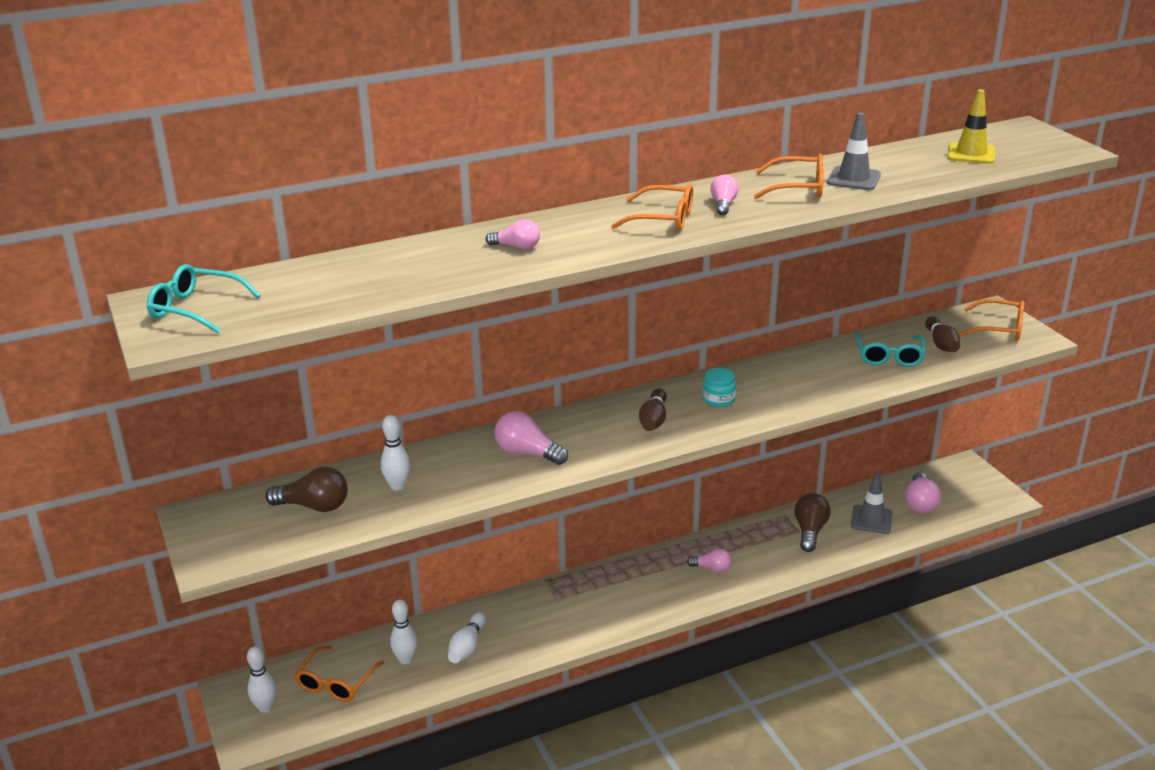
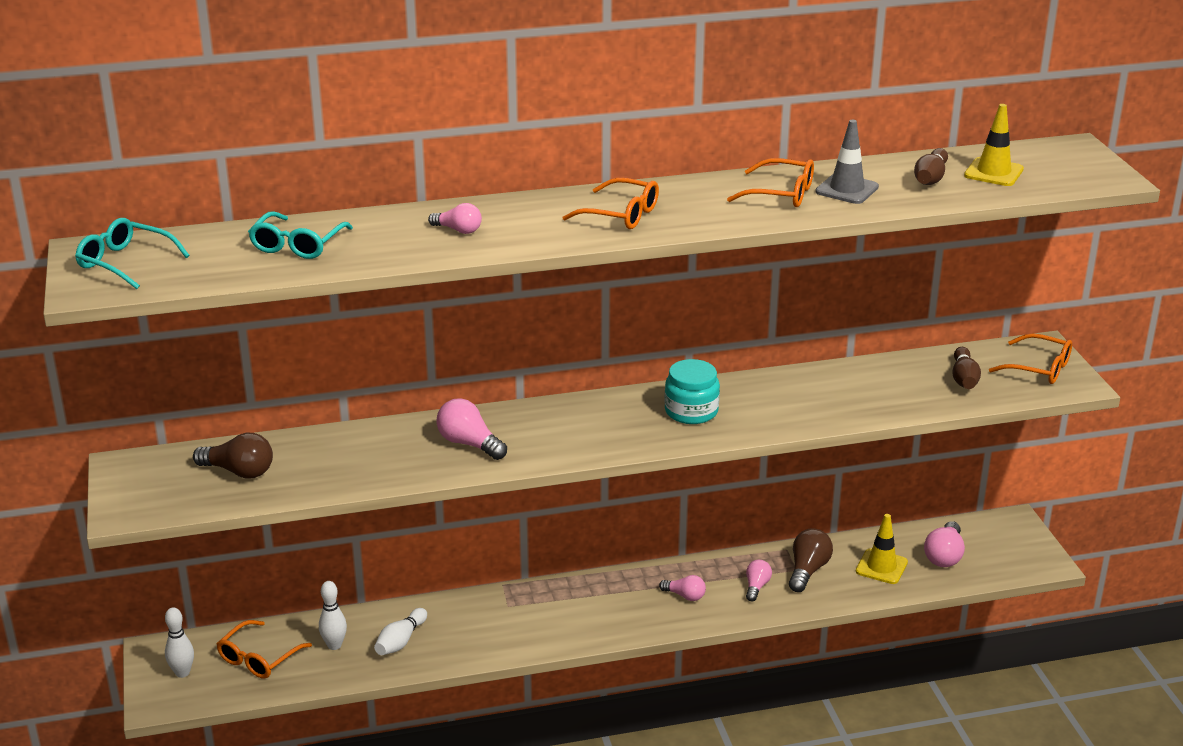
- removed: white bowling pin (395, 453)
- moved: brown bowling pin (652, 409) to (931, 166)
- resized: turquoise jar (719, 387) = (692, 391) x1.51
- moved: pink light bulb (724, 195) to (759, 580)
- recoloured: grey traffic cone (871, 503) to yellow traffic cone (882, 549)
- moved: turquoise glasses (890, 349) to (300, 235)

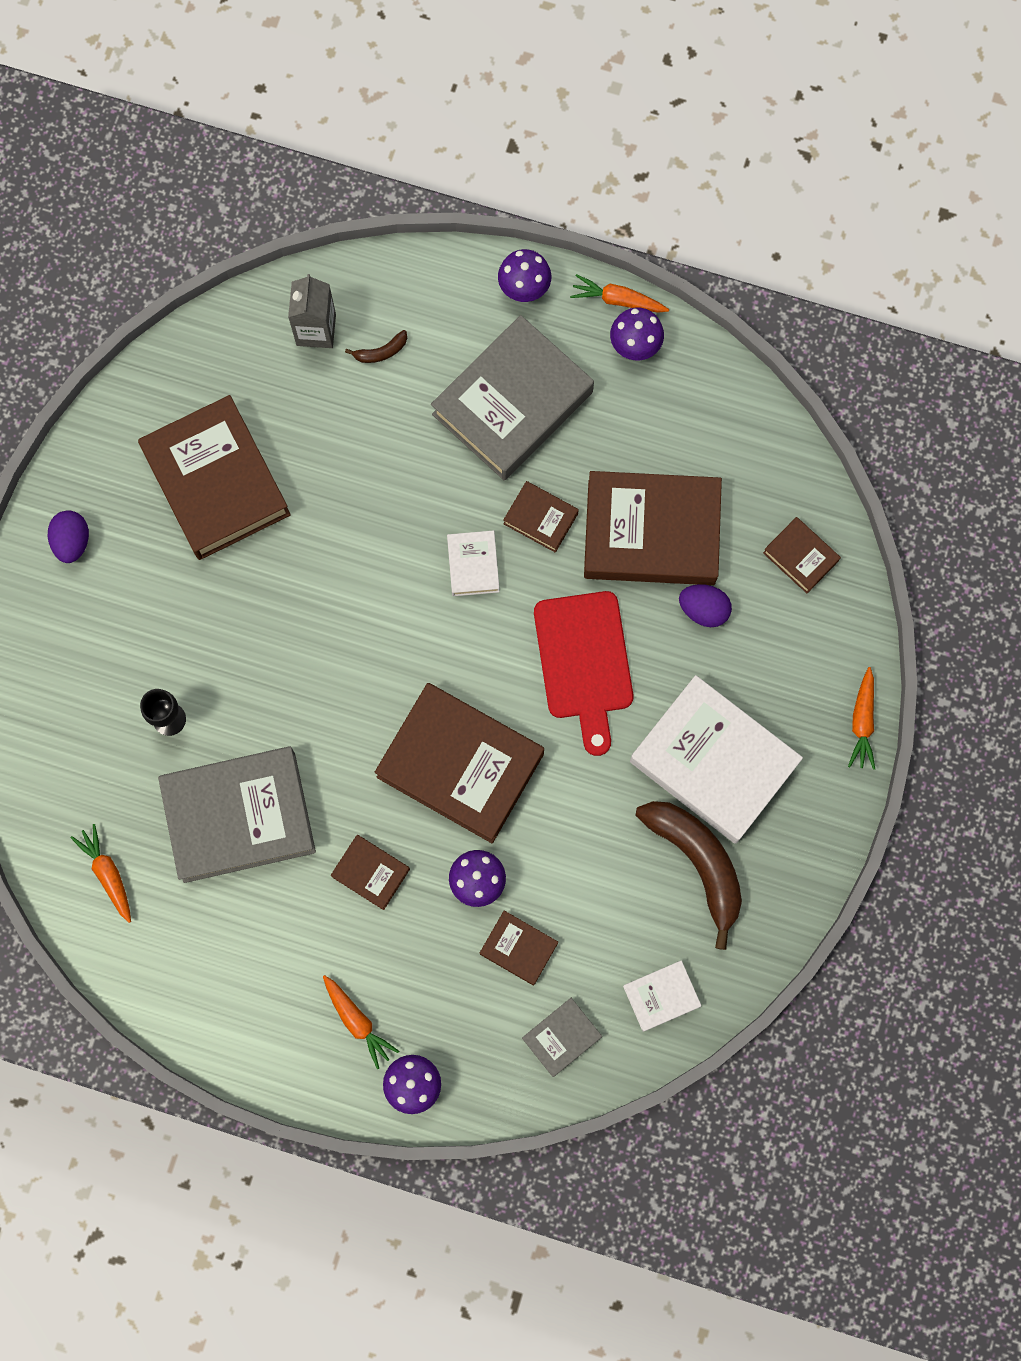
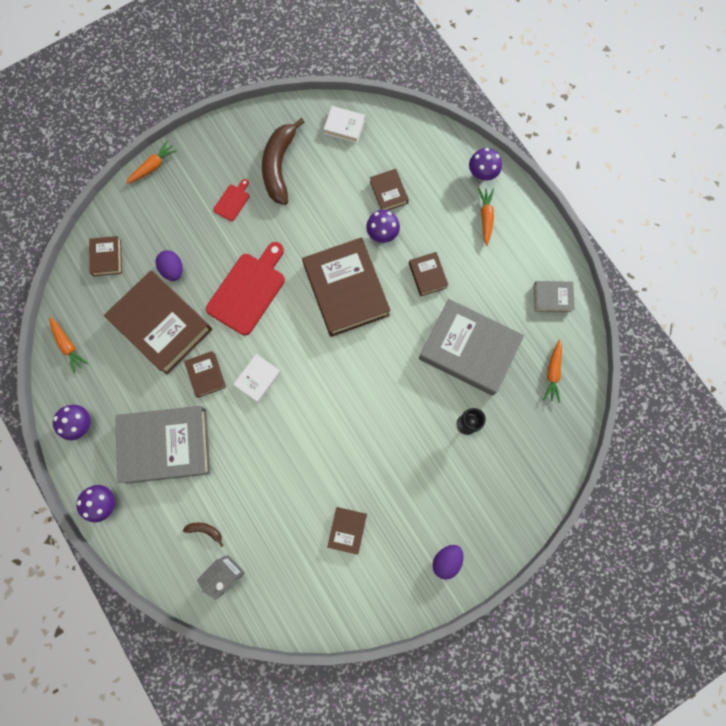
- resized: brown book (214, 477) = (347, 531) x0.46
- moved: grey book (562, 1037) to (554, 296)
- moved: orange carrot (619, 293) to (69, 345)
- replaced: white book (716, 759) to red cutting board (231, 200)

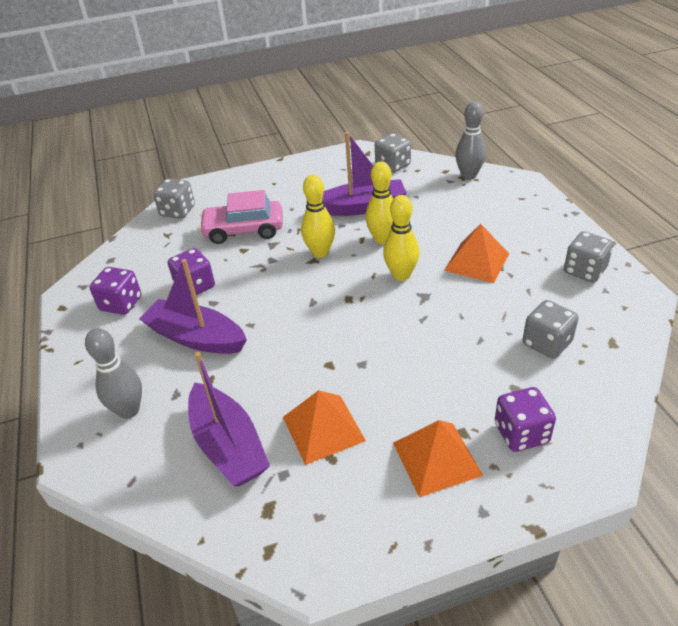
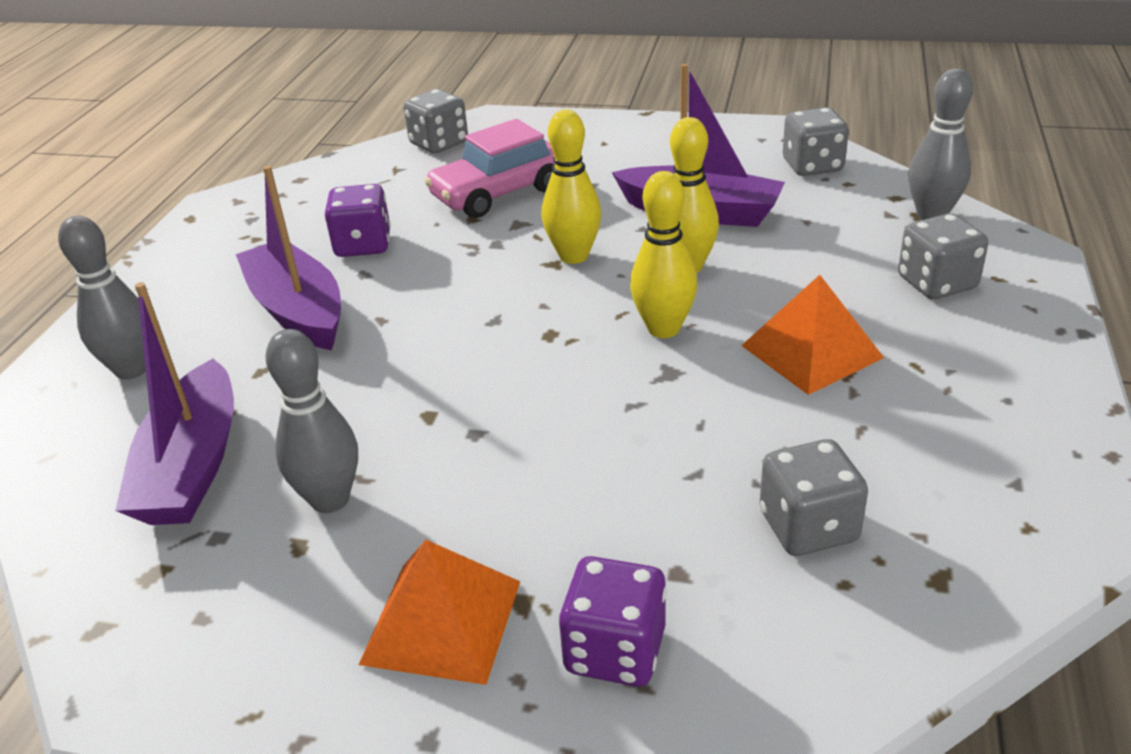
- removed: purple dice (115, 291)
- turned: pink car (241, 217) = (489, 168) 60 degrees counterclockwise
- replaced: orange pyramid (324, 427) to grey bowling pin (312, 421)
- moved: grey dice (588, 257) to (943, 256)

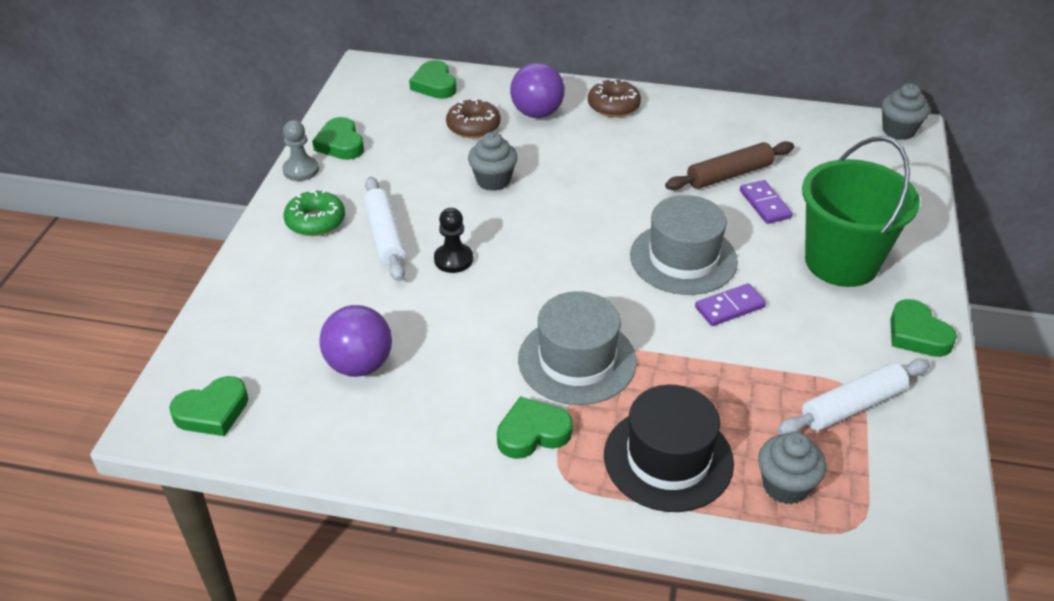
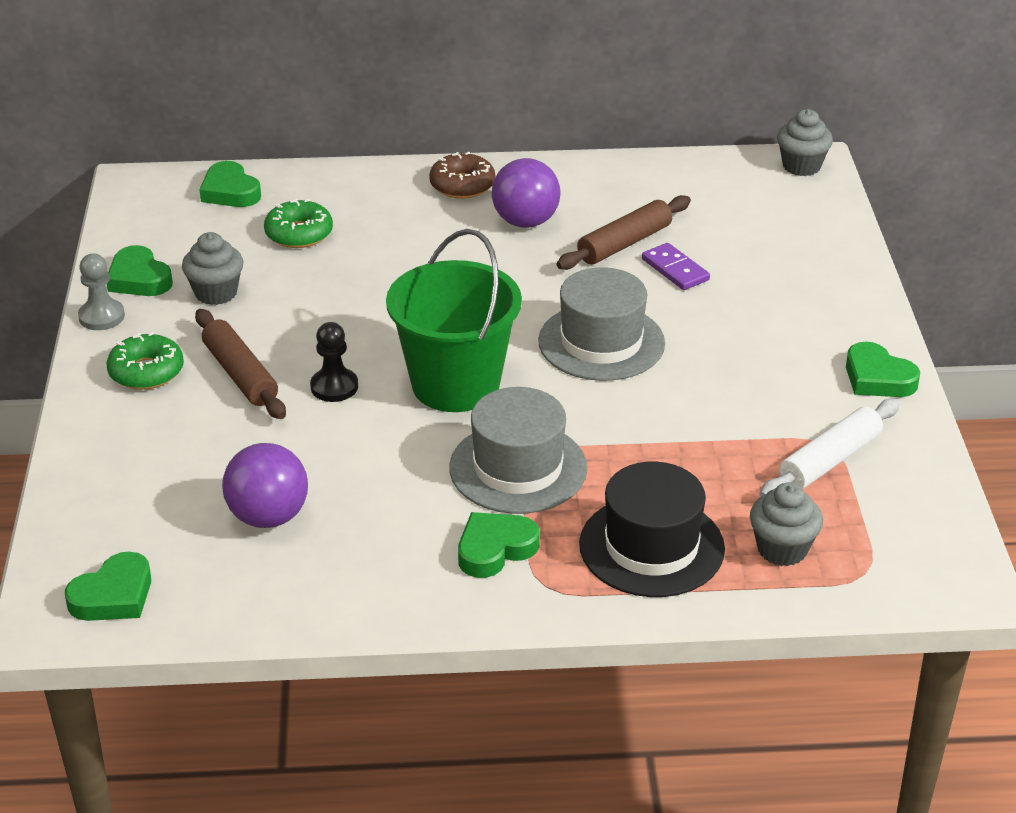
- recoloured: white rolling pin (385, 229) to brown rolling pin (240, 364)
- recoloured: brown donut (473, 118) to green donut (298, 223)
- moved: grey cupcake (493, 161) to (212, 268)
- moved: purple ball (537, 90) to (526, 193)
- removed: purple domino (730, 304)
- moved: green bucket (861, 211) to (454, 320)

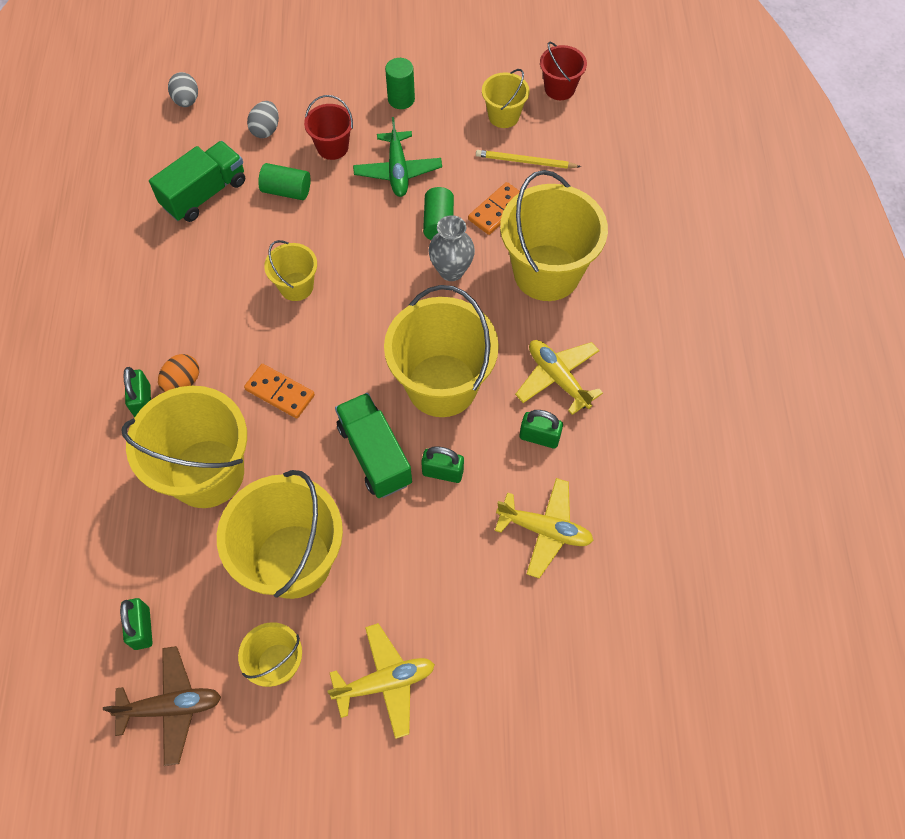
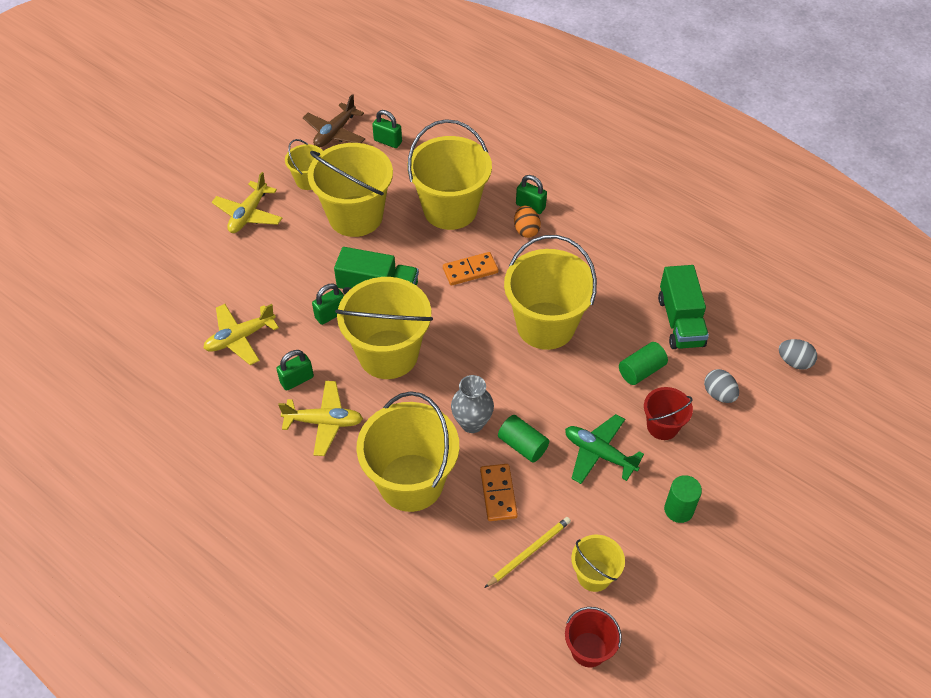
- resized: yellow bucket (290, 270) = (550, 292) x1.98

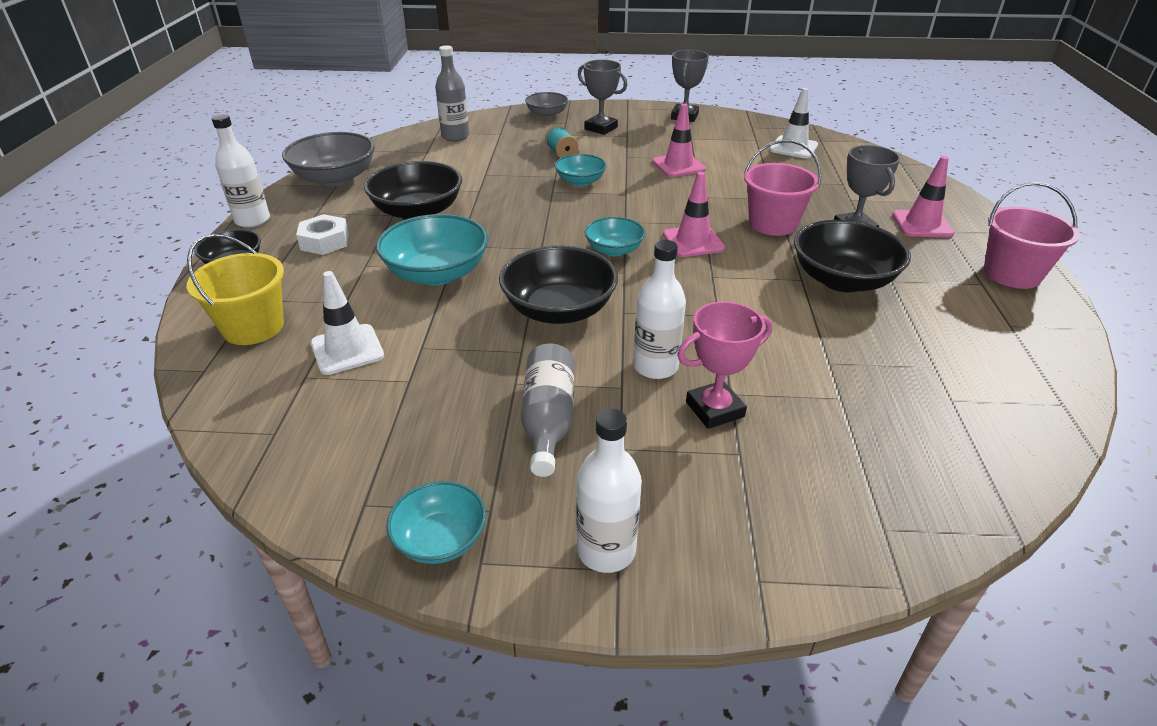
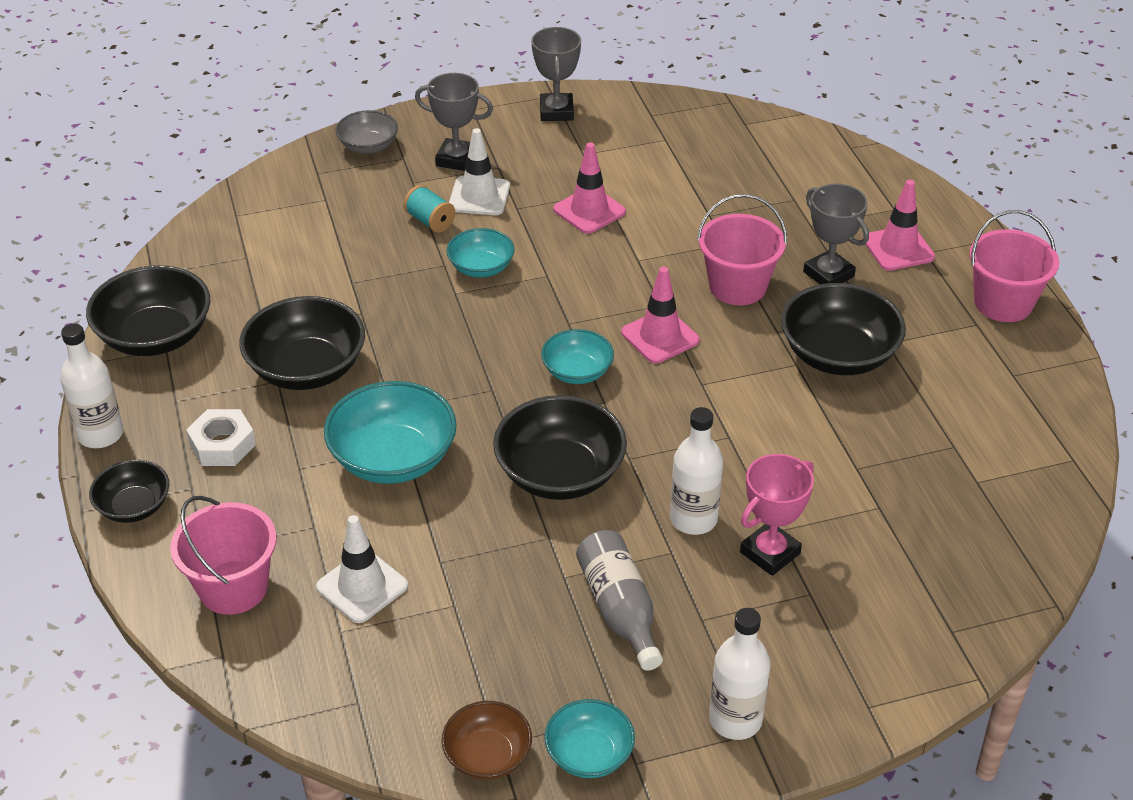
- recoloured: yellow bucket (235, 289) to pink bucket (223, 555)
- recoloured: grey bowl (328, 159) to black bowl (148, 310)
- removed: grey bottle (452, 93)
- moved: white traffic cone (794, 123) to (479, 171)
- added: brown bowl (487, 740)

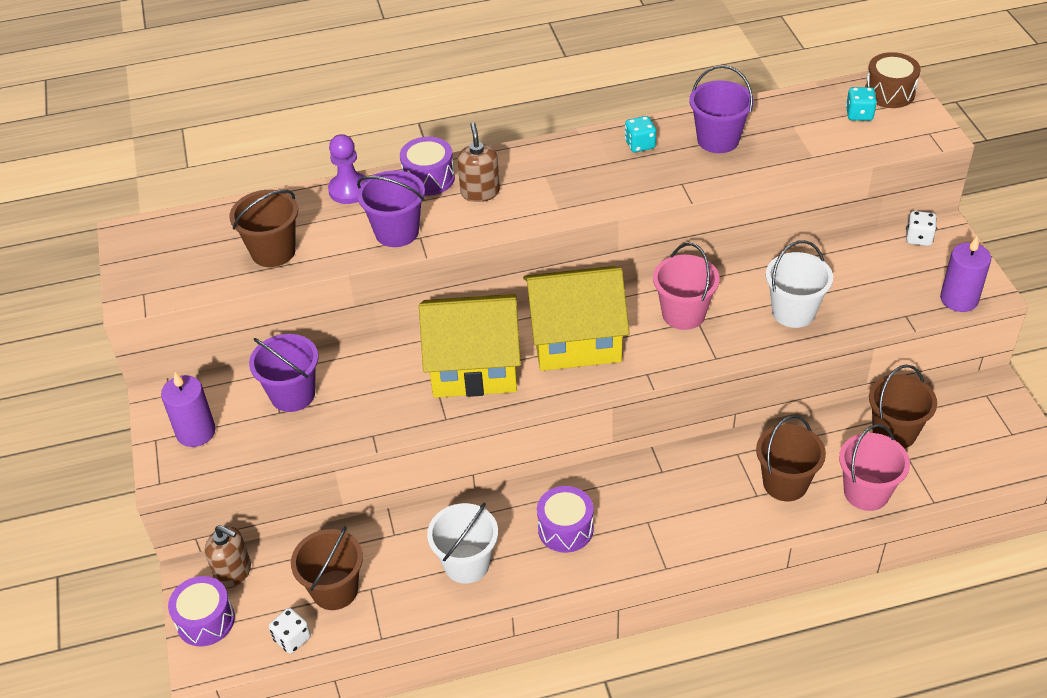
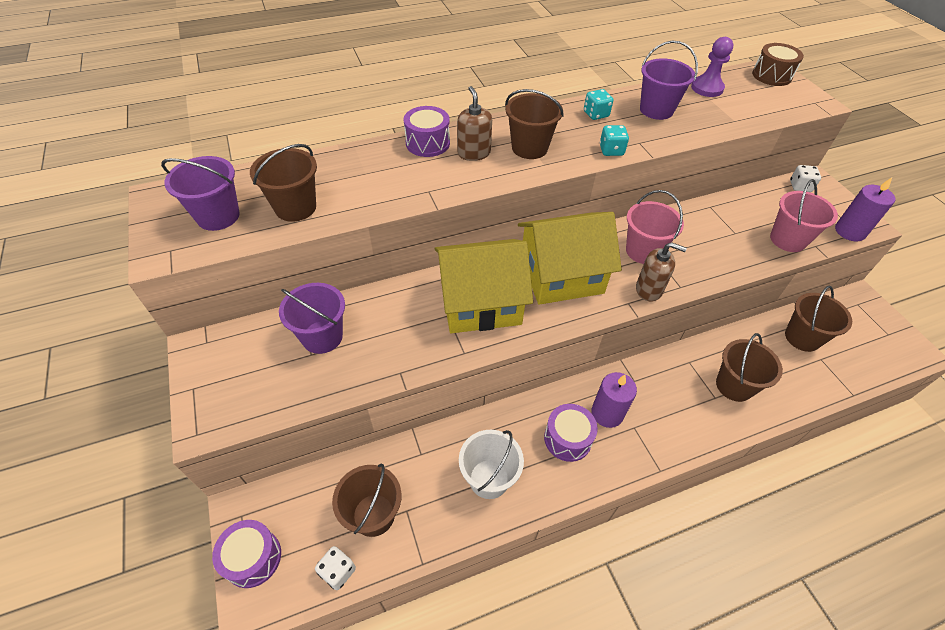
- moved: purple candle (188, 409) to (614, 400)
- moved: brown soap dispenser (228, 556) to (661, 272)
- moved: purple pawn (347, 169) to (712, 67)
- moved: purple bucket (391, 208) to (200, 193)
- removed: white bucket (799, 284)
- moved: pink bucket (874, 467) to (804, 215)
- moved: turquoise dice (861, 104) to (614, 140)
- added: brown bucket (534, 124)

